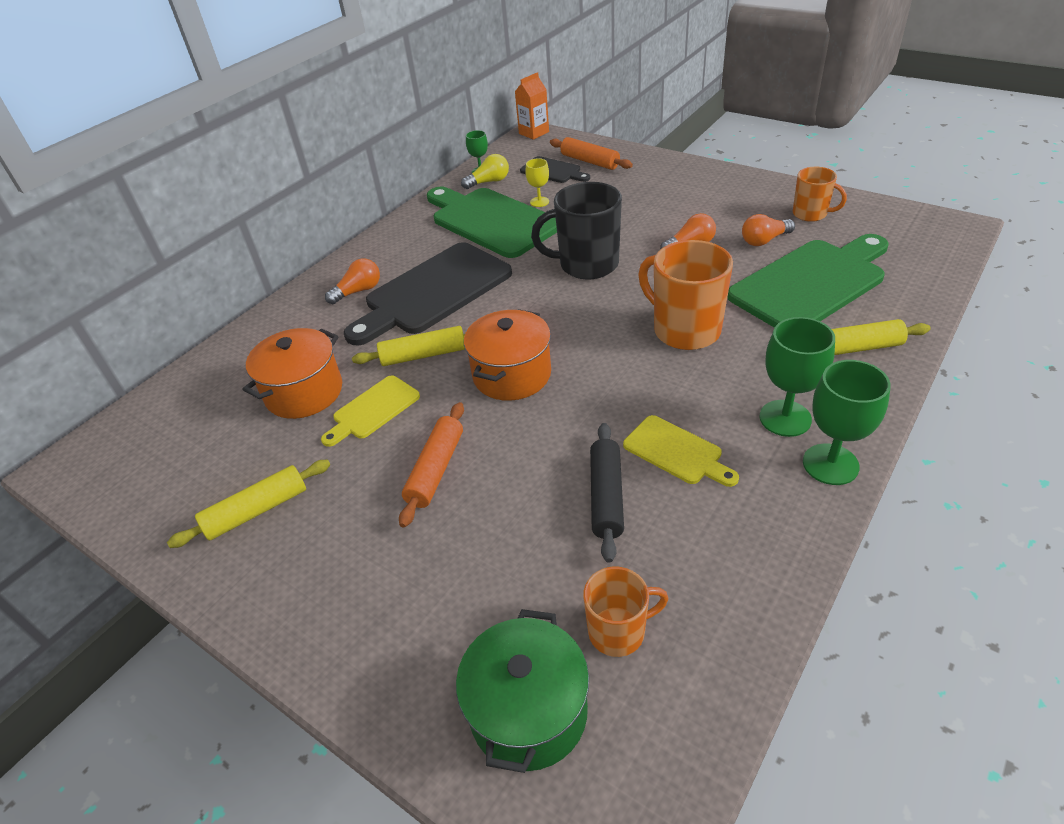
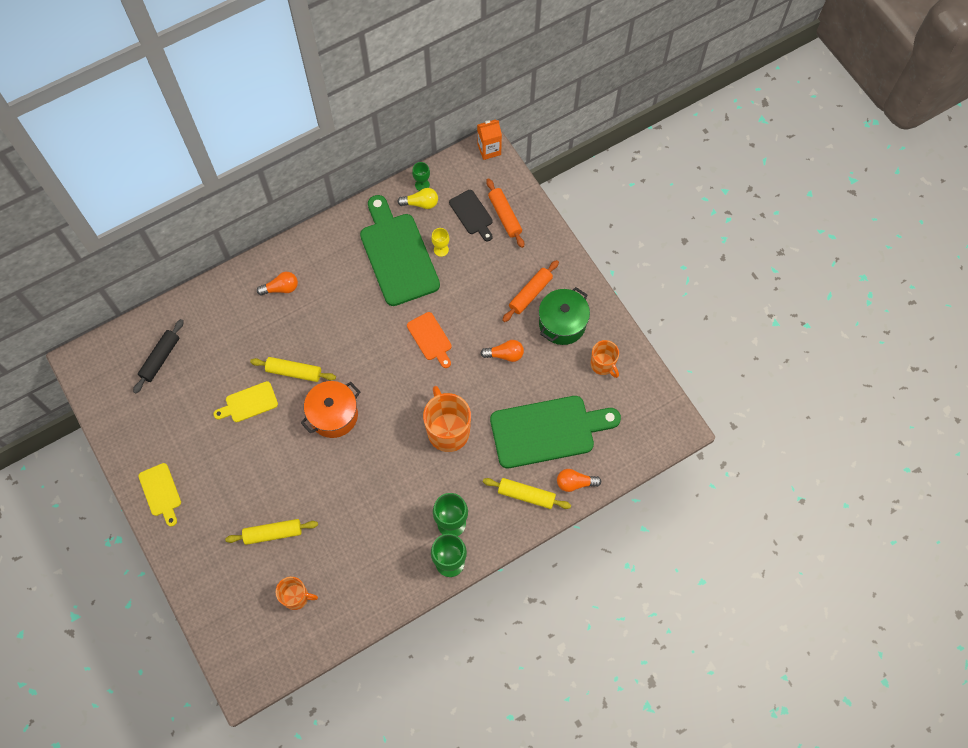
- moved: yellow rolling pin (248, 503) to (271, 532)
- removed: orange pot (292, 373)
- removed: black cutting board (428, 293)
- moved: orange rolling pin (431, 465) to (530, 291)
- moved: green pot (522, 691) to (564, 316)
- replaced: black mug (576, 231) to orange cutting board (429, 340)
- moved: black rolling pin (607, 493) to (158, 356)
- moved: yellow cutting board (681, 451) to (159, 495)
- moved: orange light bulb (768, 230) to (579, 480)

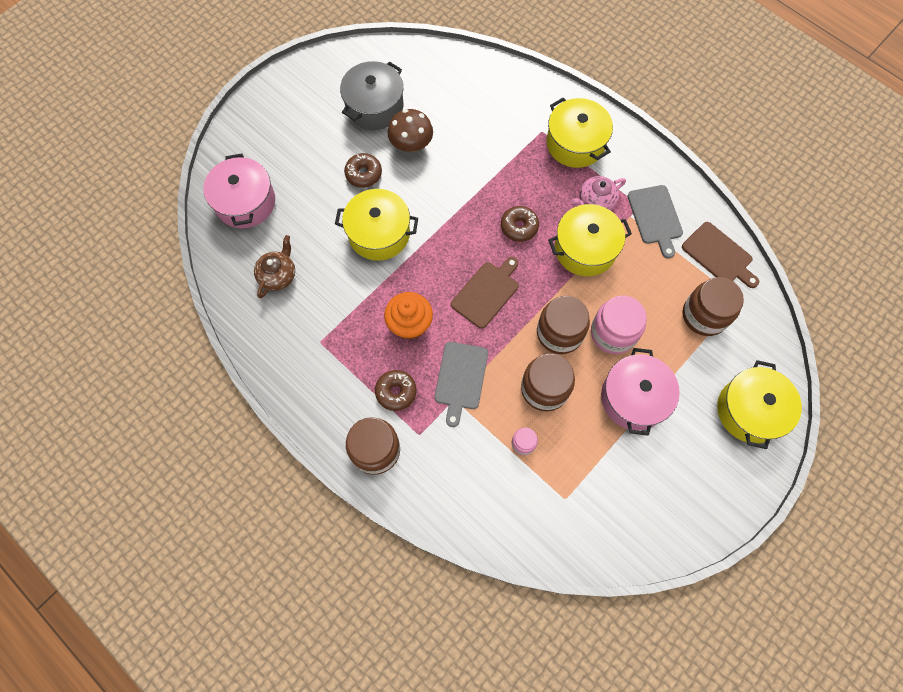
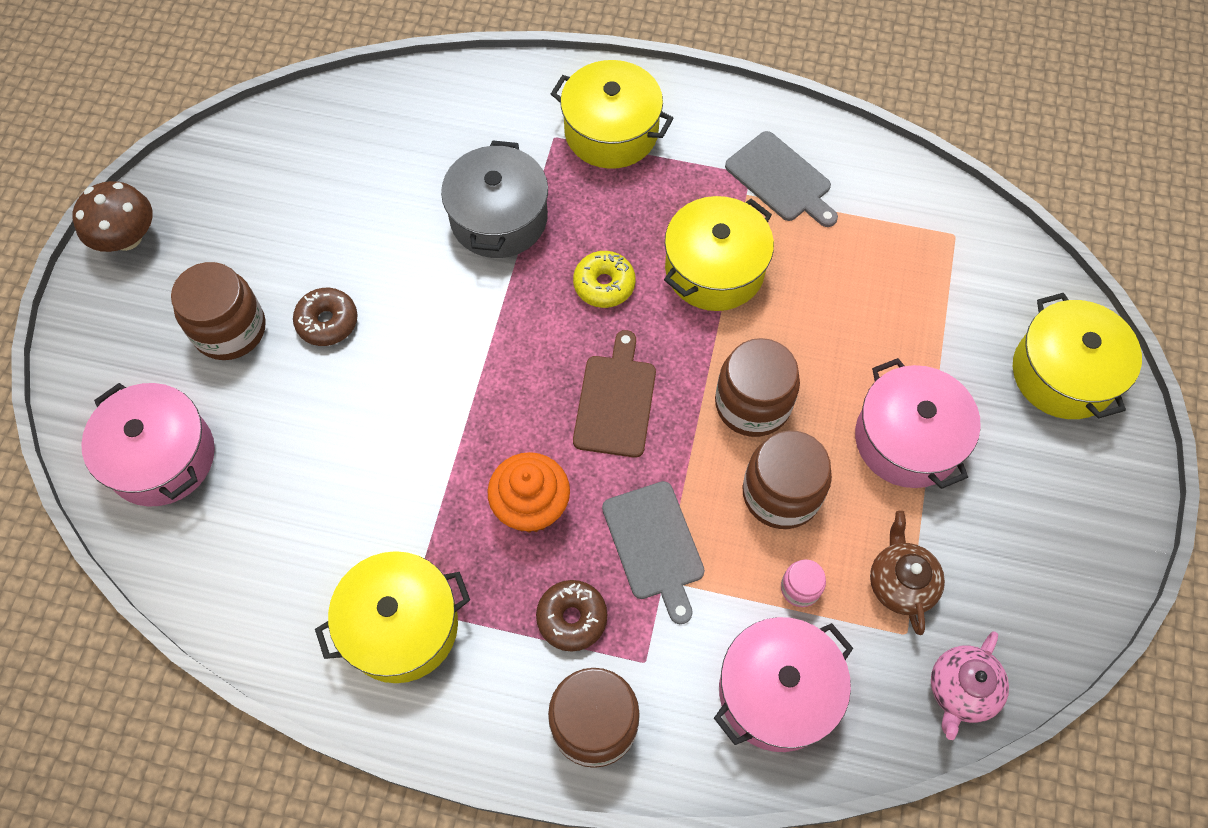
- moved: brown teapot (274, 266) to (907, 573)
- moved: yellow pot (376, 225) to (392, 617)
- moved: grey pot (372, 95) to (494, 199)
- moved: brown mushroom (410, 130) to (112, 216)
- recoloured: brown donut (520, 224) to yellow donut (604, 279)
- moved: pink teapot (598, 193) to (970, 685)
- removed: pink jar (619, 325)
- removed: brown cutting board (720, 255)
- moved: brown jar (713, 306) to (218, 311)
- added: pink pot (783, 684)

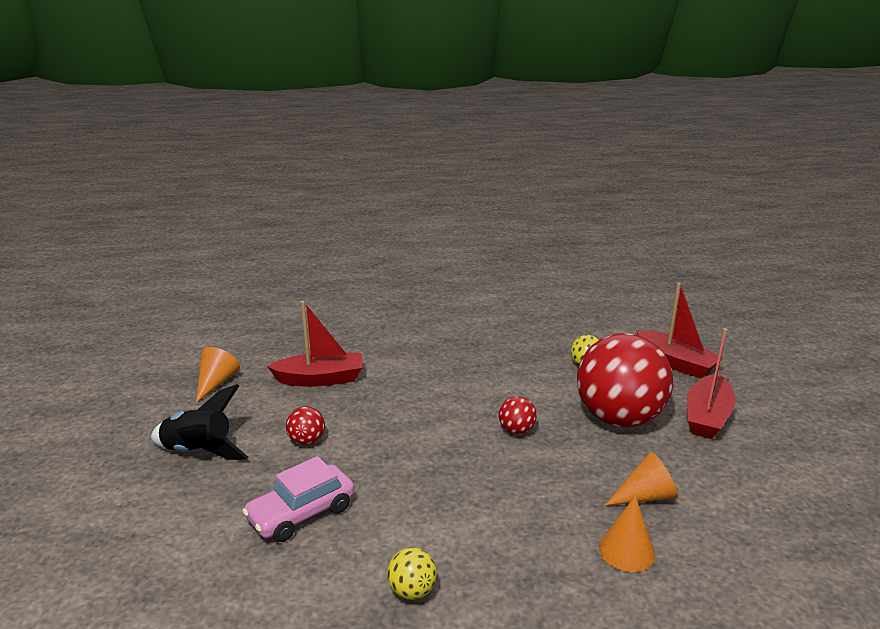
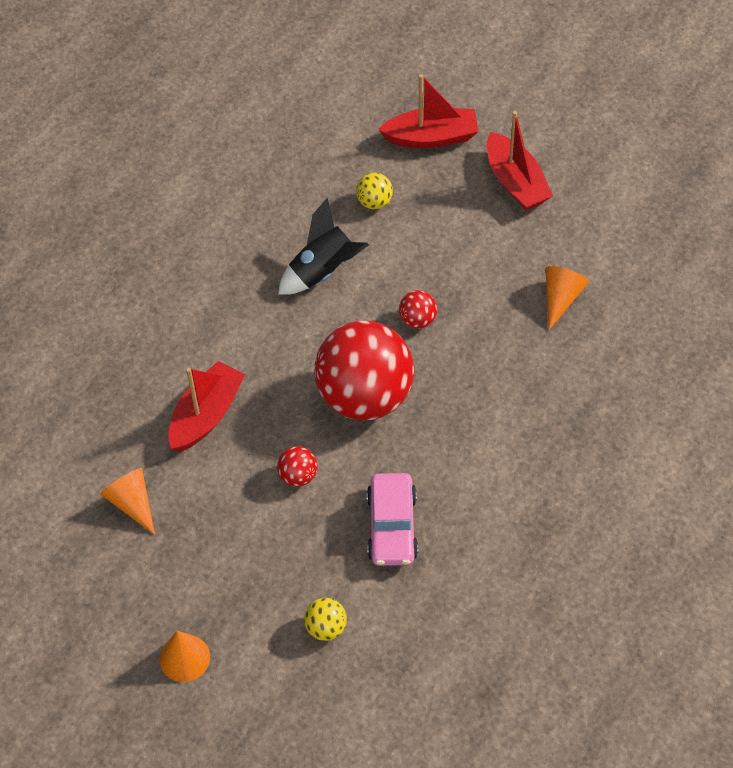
- moved: black rocket (200, 422) to (323, 246)
- moved: yellow ball (412, 573) to (325, 619)
- moved: red ball (625, 380) to (364, 370)
- moved: orange cone (627, 533) to (184, 656)

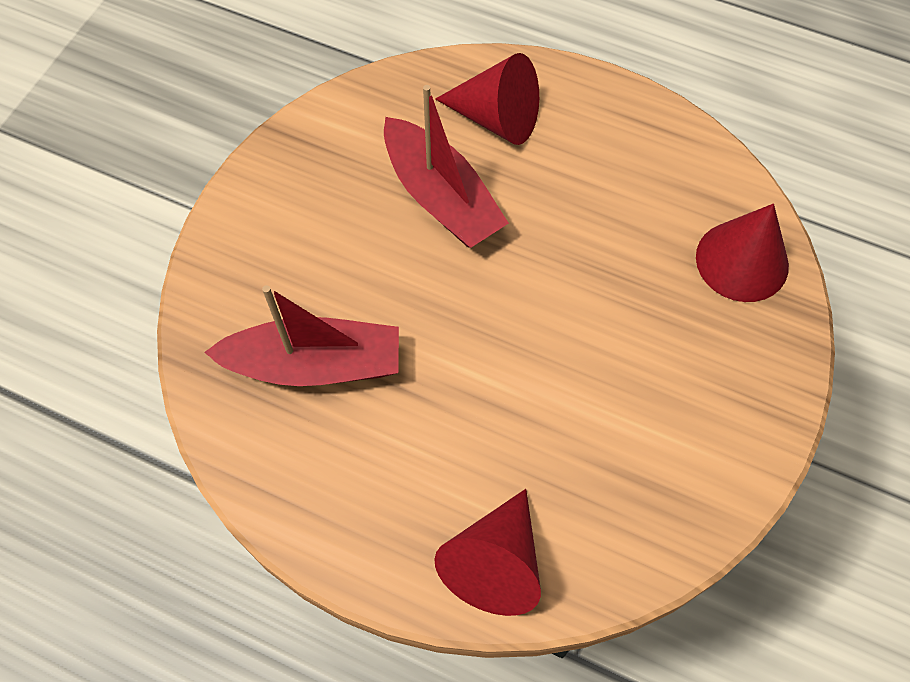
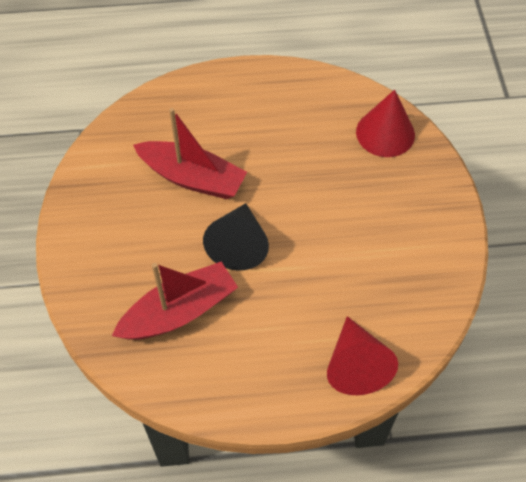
- removed: red cone (487, 99)
- added: black cone (236, 237)

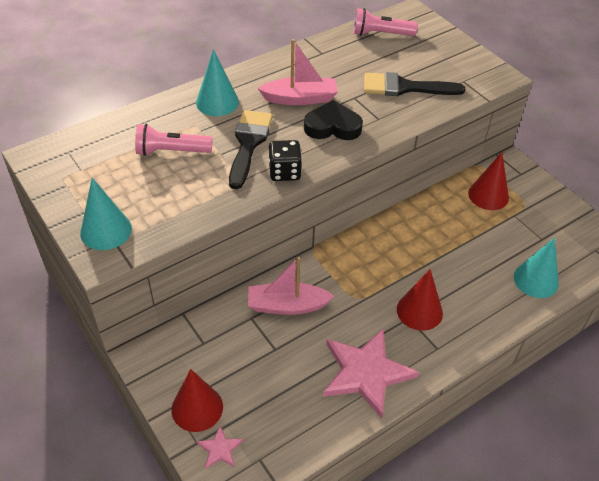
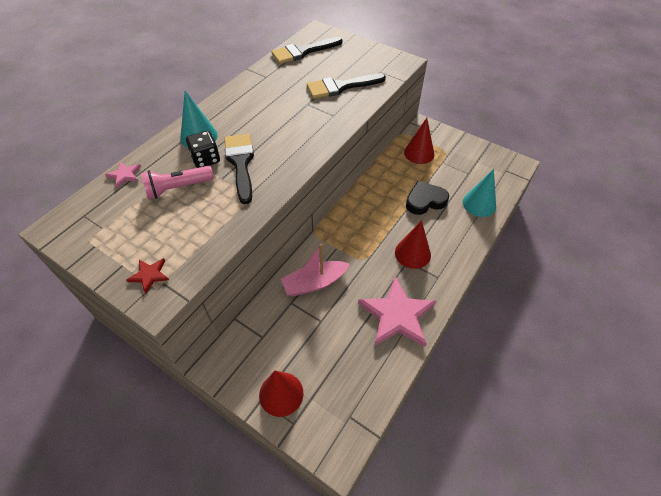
- replaced: turquoise cone (106, 214) to red star (148, 276)
- moved: pink star (220, 447) to (123, 175)
- removed: pink boat (298, 72)
- moved: black dice (285, 160) to (203, 149)
- moved: black heart (333, 120) to (427, 198)
- replaced: pink flashlight (385, 22) to black brush (307, 50)

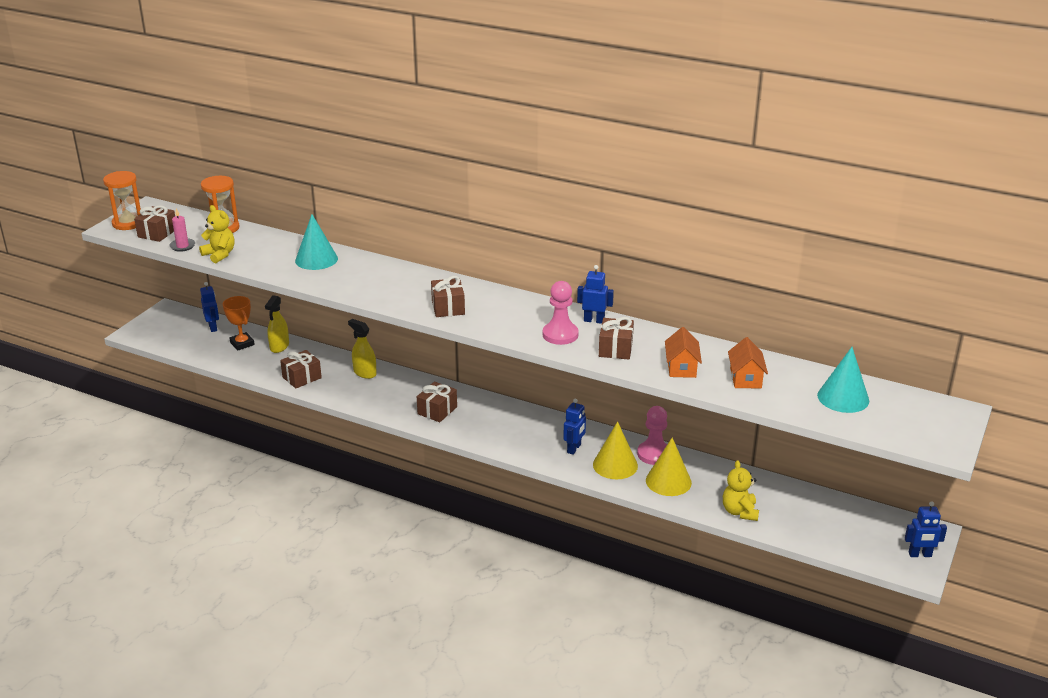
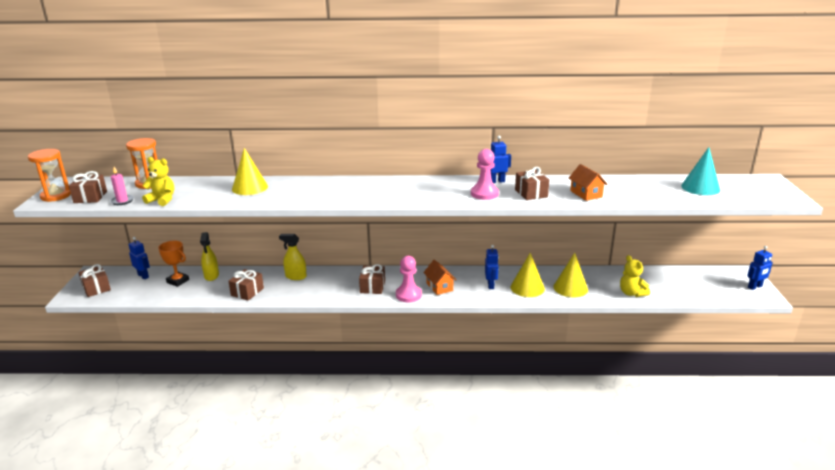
- recoloured: turquoise cone (316, 242) to yellow cone (250, 171)
- moved: brown gift (448, 296) to (94, 280)
- moved: pink pawn (652, 435) to (409, 279)
- moved: orange house (748, 362) to (439, 277)

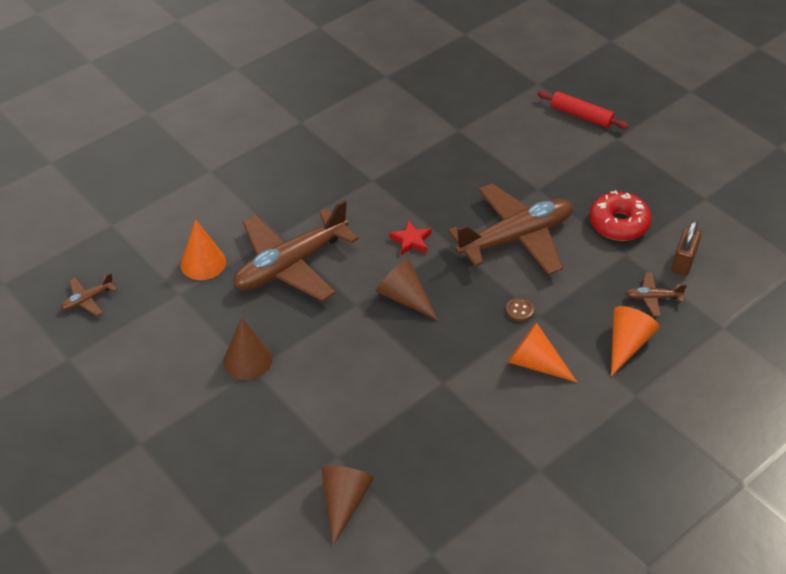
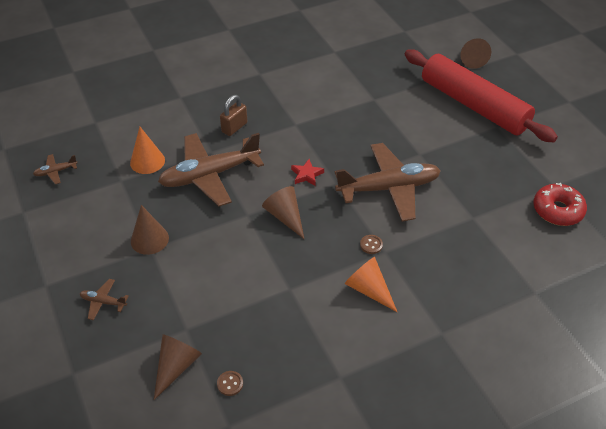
- resized: red rolling pin (583, 110) = (481, 96) x2.33
- moved: red donut (620, 215) to (560, 204)
- removed: orange cone (635, 341)
- moved: brown plane (656, 294) to (104, 299)
- moved: brown padlock (686, 248) to (233, 115)
- added: brown button (230, 383)
- added: brown cone (475, 53)

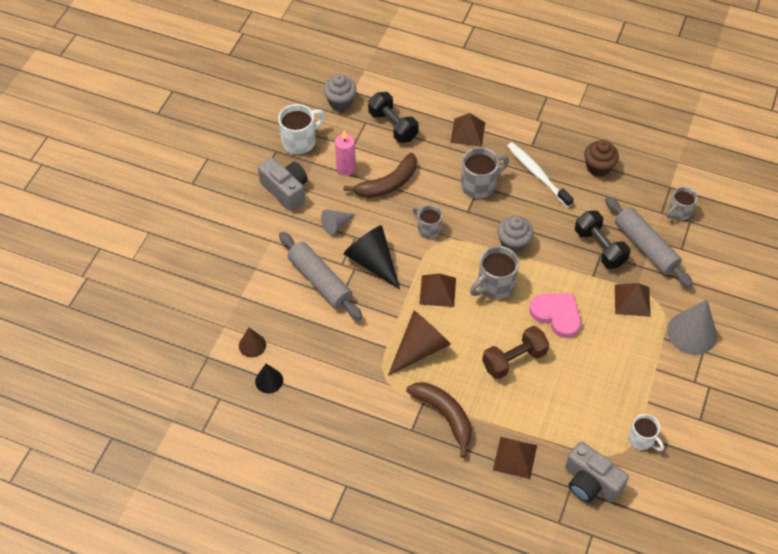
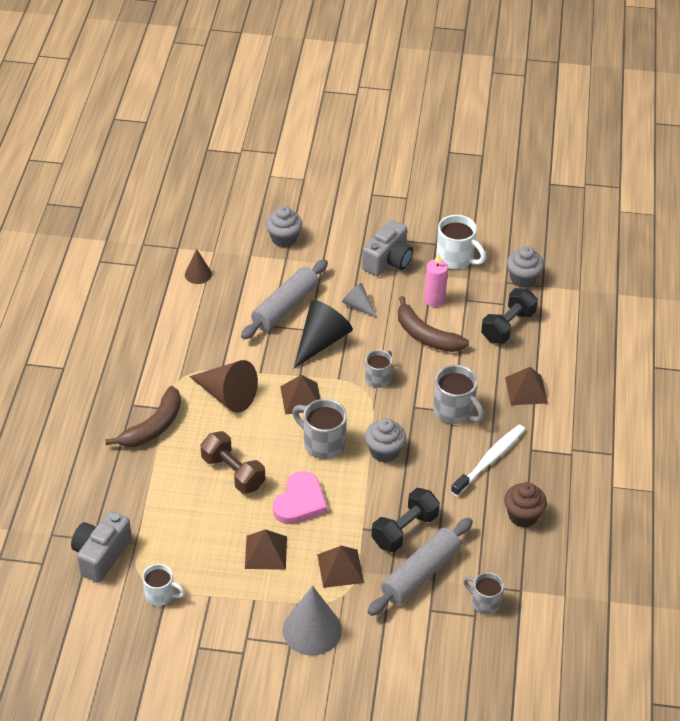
- removed: black cone (269, 378)
- moved: brown pyramid (515, 458) to (266, 549)
- turned: white mug (646, 432) = (163, 585) 105 degrees counterclockwise
- added: grey cupcake (284, 226)

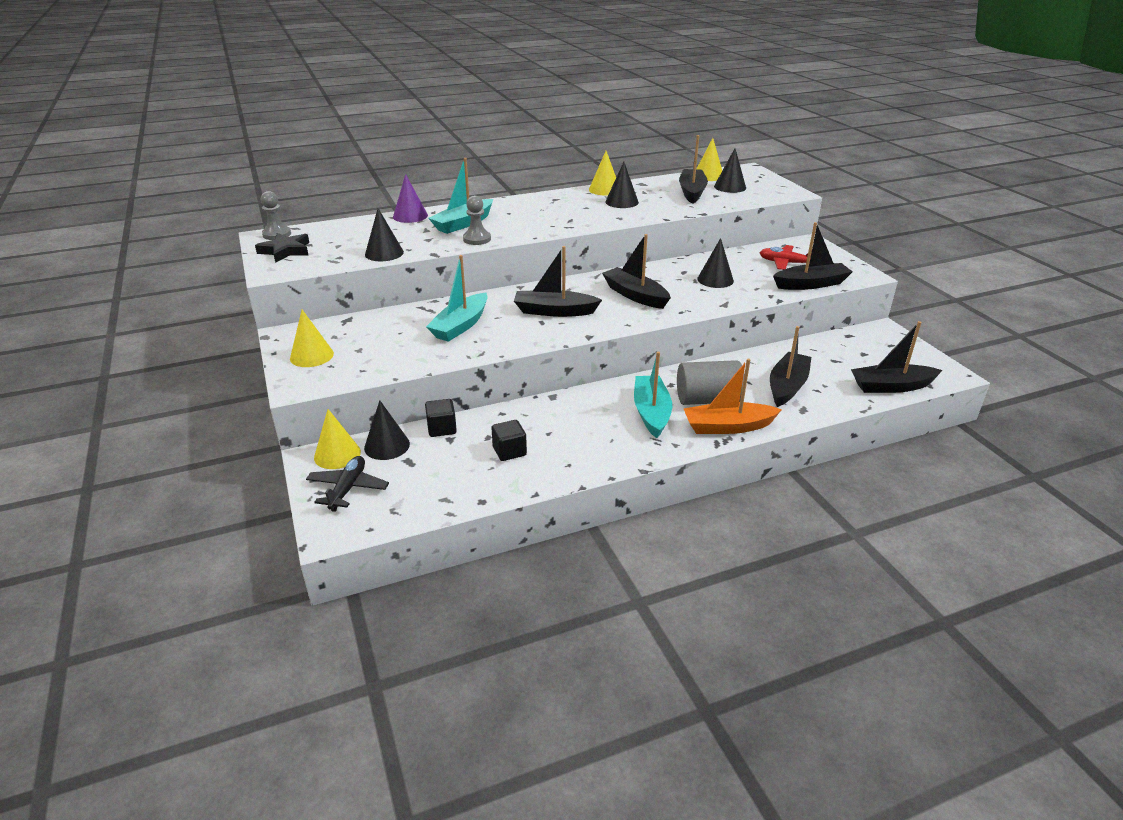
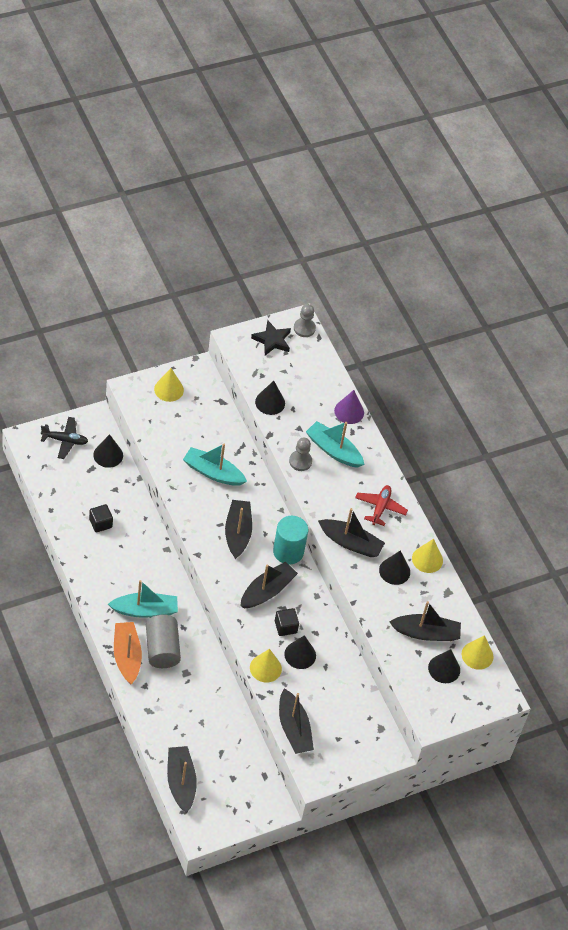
- moved: yellow cone (337, 439) to (266, 666)
- moved: black cube (441, 418) to (287, 622)
- moved: red plane (785, 257) to (381, 505)
- moved: black boat (790, 366) to (351, 532)
- added: turquoise cylinder (290, 540)

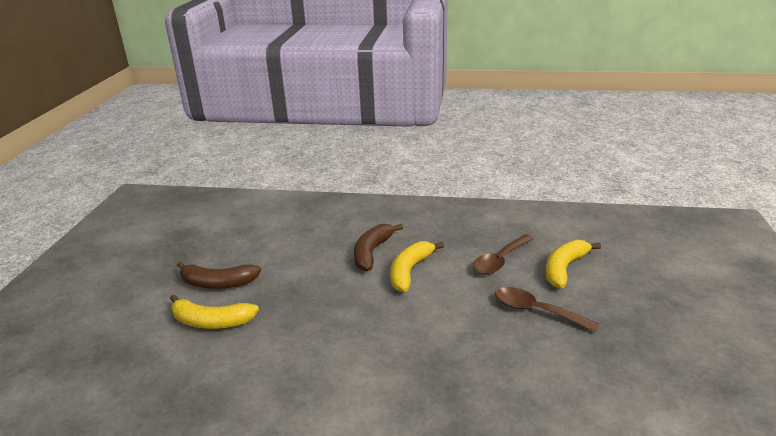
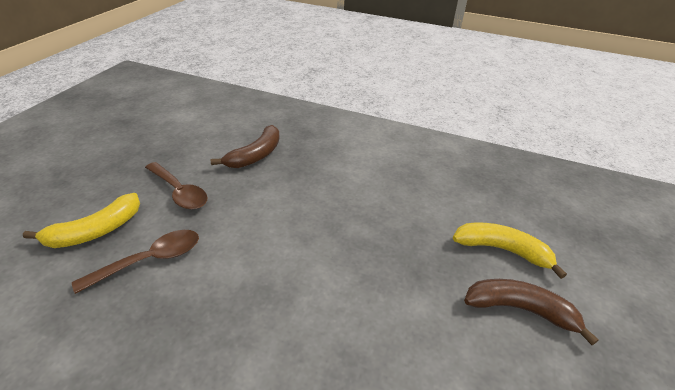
- moved: brown banana (378, 247) to (245, 146)
- removed: yellow banana (417, 266)

